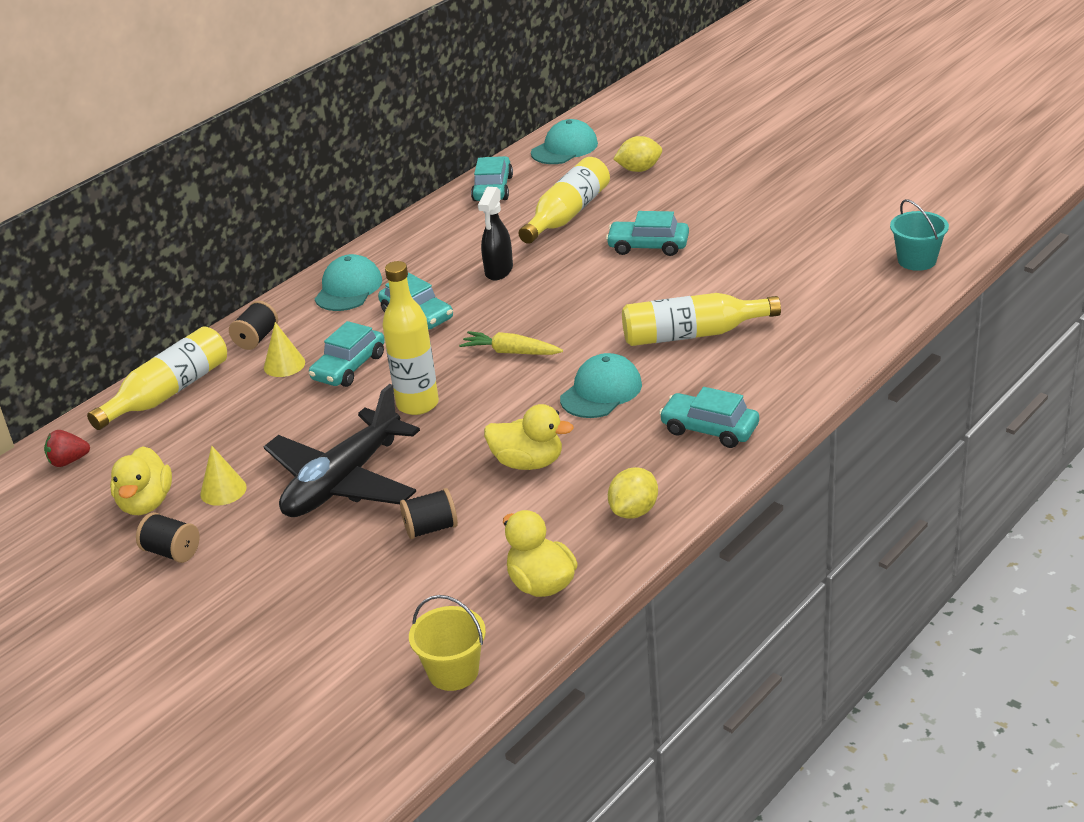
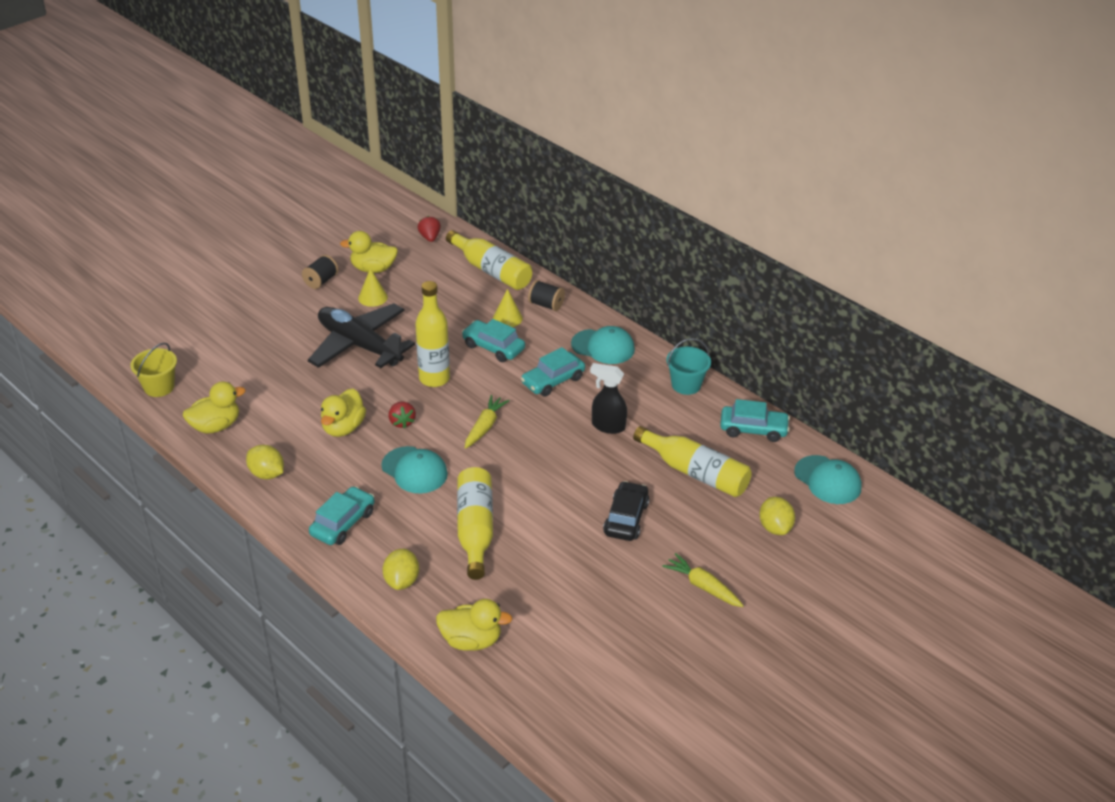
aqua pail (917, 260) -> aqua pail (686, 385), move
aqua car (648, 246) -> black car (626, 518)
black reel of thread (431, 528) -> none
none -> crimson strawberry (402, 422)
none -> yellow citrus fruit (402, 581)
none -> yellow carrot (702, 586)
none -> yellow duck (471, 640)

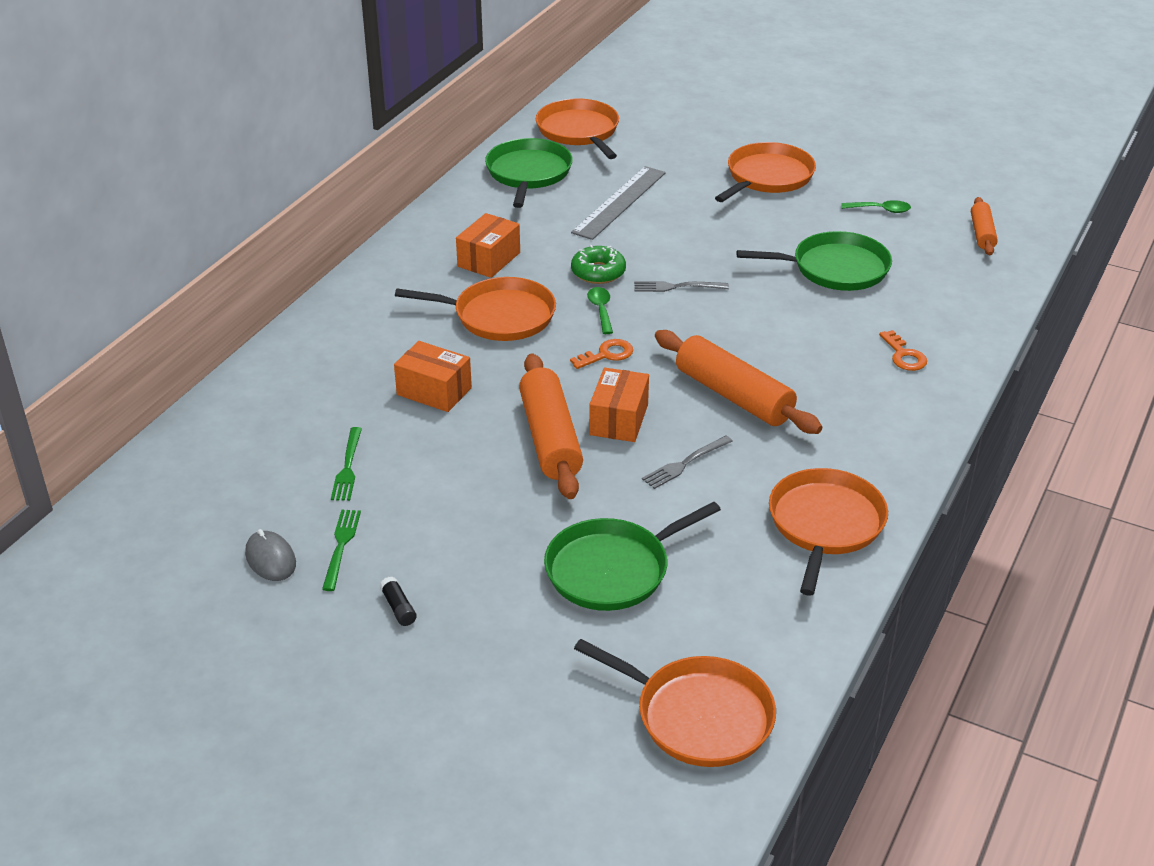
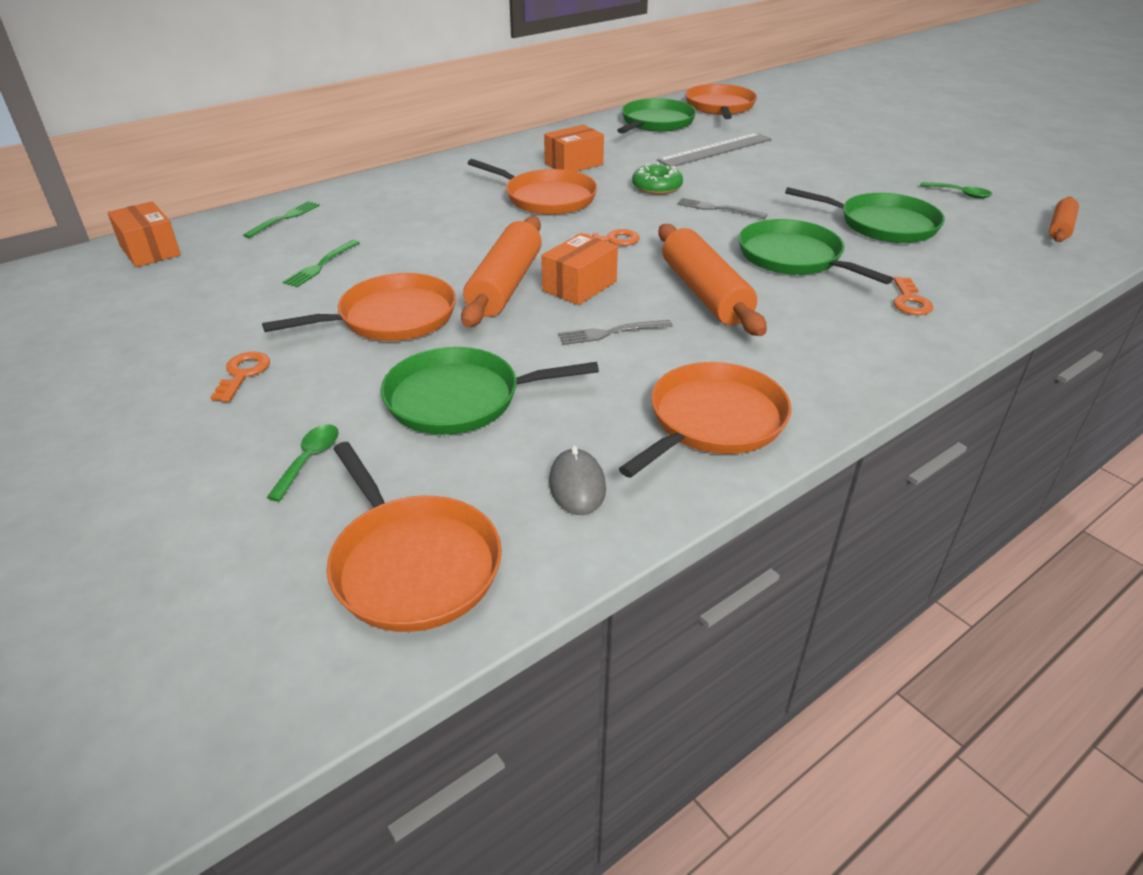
orange frying pan (767, 177) -> orange frying pan (391, 317), move
green tablespoon (601, 310) -> green tablespoon (309, 460), move
orange box (434, 391) -> orange box (150, 250), move
green table fork (341, 545) -> green table fork (285, 218), move
gray PC mouse (270, 559) -> gray PC mouse (577, 485), move
black glue (398, 608) -> orange door key (243, 374)
none -> green frying pan (793, 257)

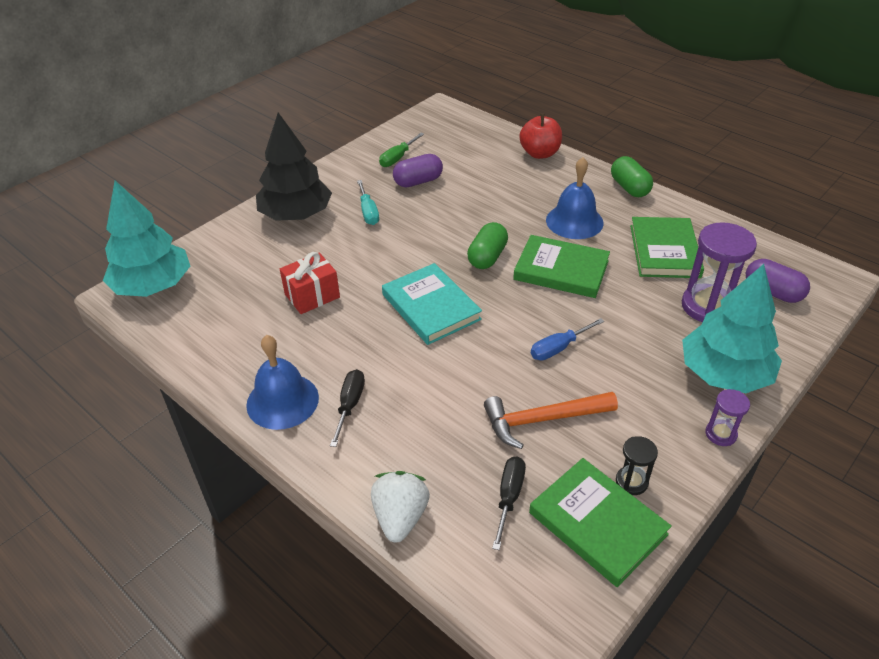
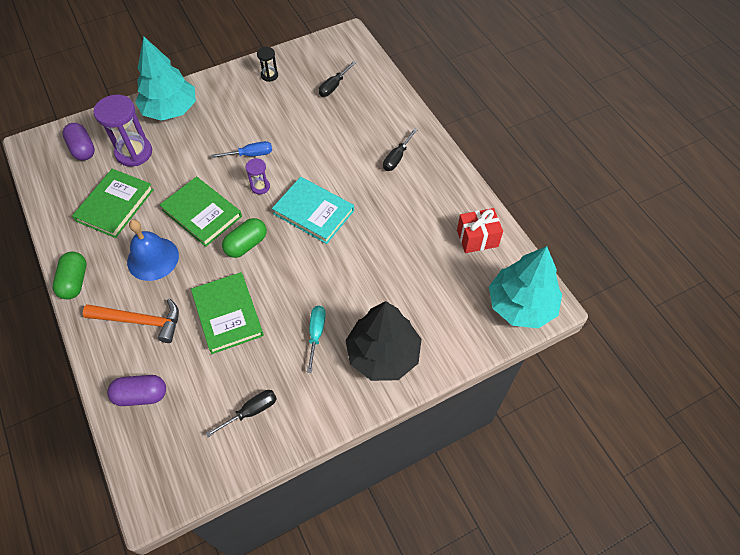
crimson apple fruit (540, 153) -> none
green flat screwdriver (398, 158) -> black flat screwdriver (251, 411)
purple pill (418, 181) -> purple pill (141, 395), move
crimson present (312, 296) -> crimson present (477, 238), move
aqua hardback (431, 307) -> aqua hardback (313, 212), 45 degrees counterclockwise
cobalt school bell (282, 401) -> none
purple sand timer (720, 434) -> purple sand timer (260, 187), move
orange carpenter's hammer (542, 420) -> orange carpenter's hammer (140, 321), move
green hardback (597, 523) -> green hardback (228, 314), move
snow-white strawberry (400, 517) -> none

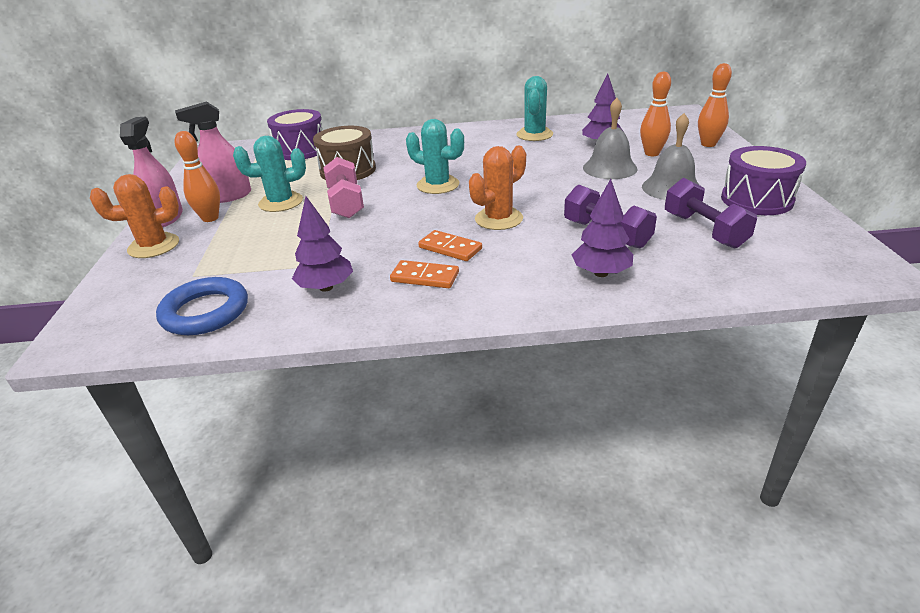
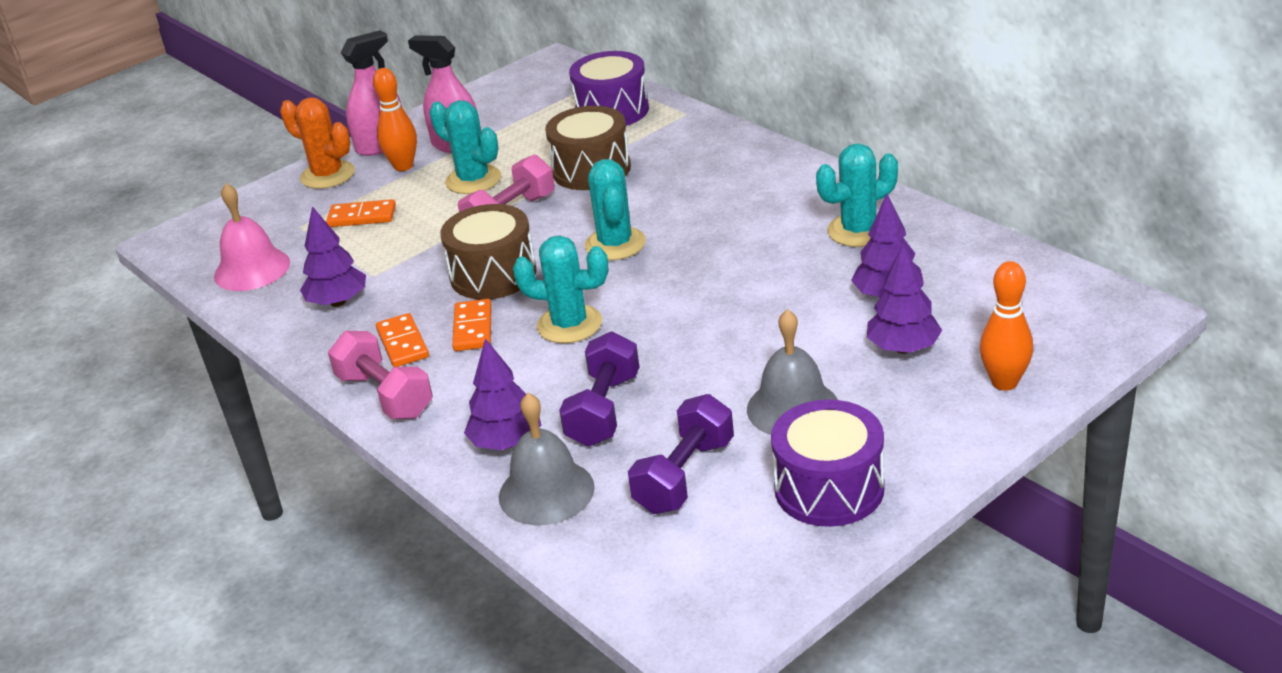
orange skittle (652, 153) -> purple tree (903, 348)
gray school bell (609, 168) -> gray school bell (546, 491), move
orange saguaro cactus (498, 219) -> aqua saguaro cactus (569, 324)
cobalt torus (205, 312) -> rose-pink school bell (252, 269)
none -> orange domino (362, 216)
none -> dark brown toy drum (493, 274)
none -> rose-pink dumbbell (385, 396)

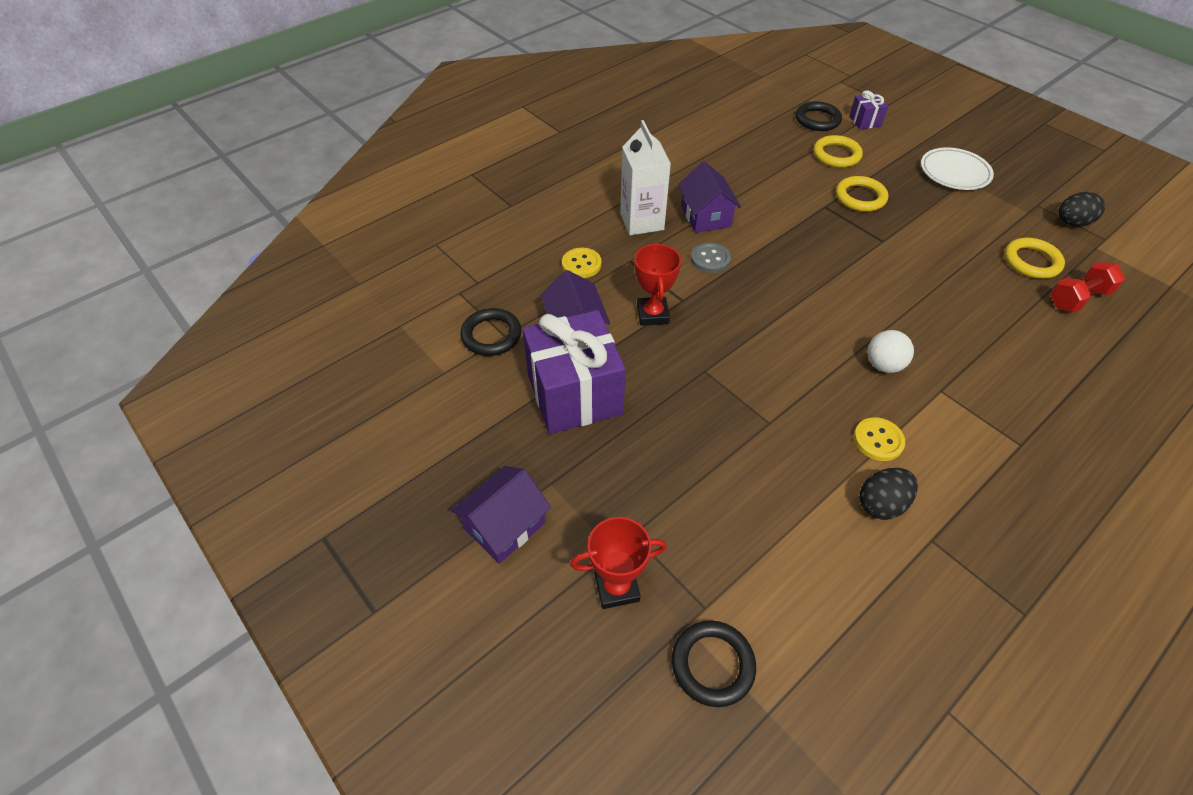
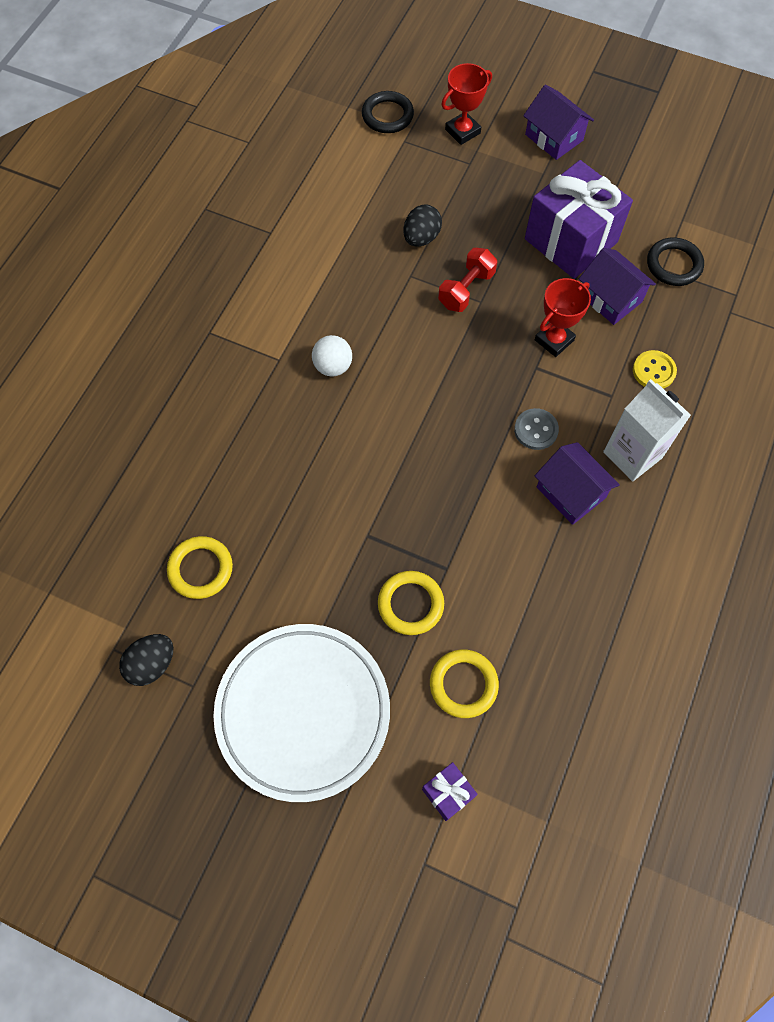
black torus (817, 120) -> none
snow-white plate (954, 173) -> snow-white plate (303, 712), x1.78
crimson trophy (652, 314) -> crimson trophy (554, 340), 75 degrees clockwise
crimson dumbbell (1078, 298) -> crimson dumbbell (466, 289), move
yellow sewing button (878, 440) -> none
purple house (505, 526) -> purple house (554, 137), 60 degrees counterclockwise
black egg (881, 504) -> black egg (421, 238), move

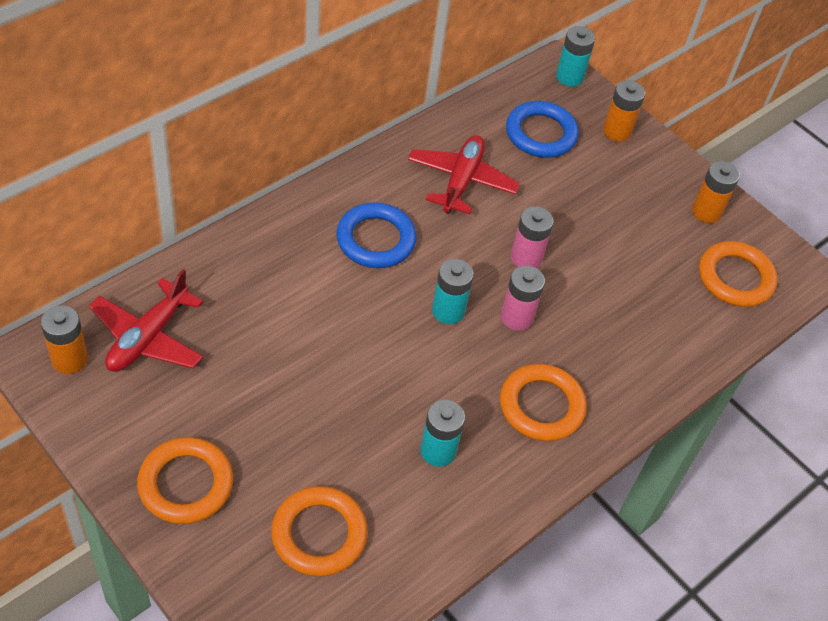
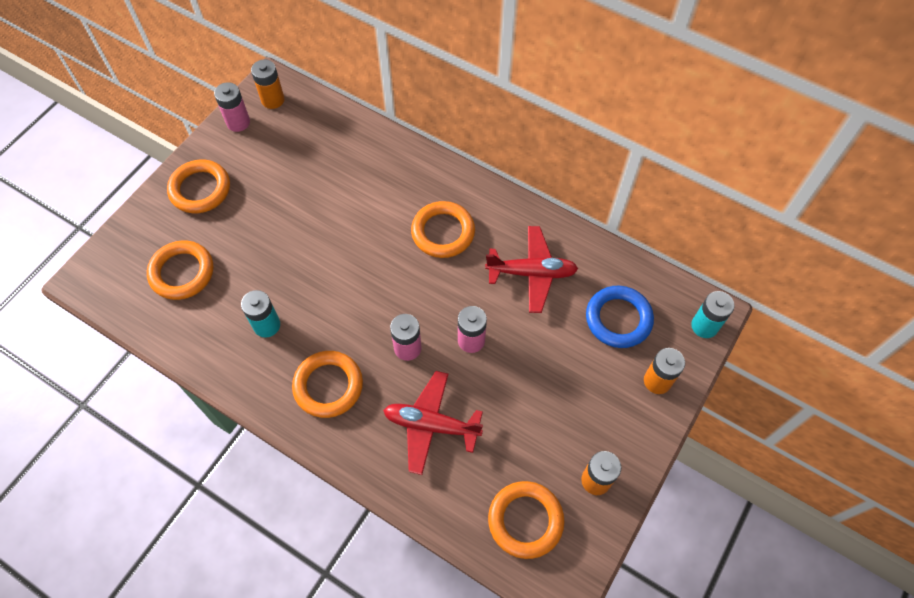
cobalt torus (376, 239) -> orange torus (443, 232)
aqua battery (448, 311) -> none
crimson aeroplane (148, 337) -> crimson aeroplane (431, 425), move
none -> rose-pink battery (238, 122)

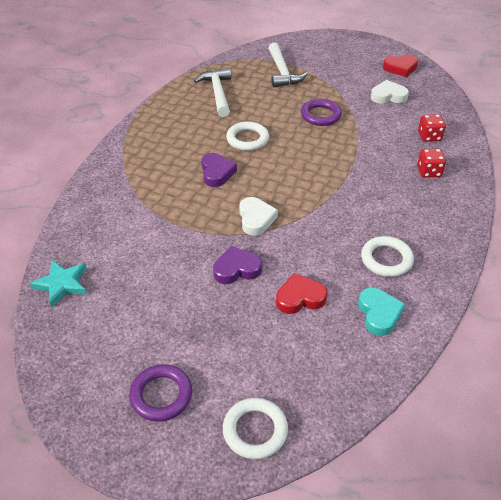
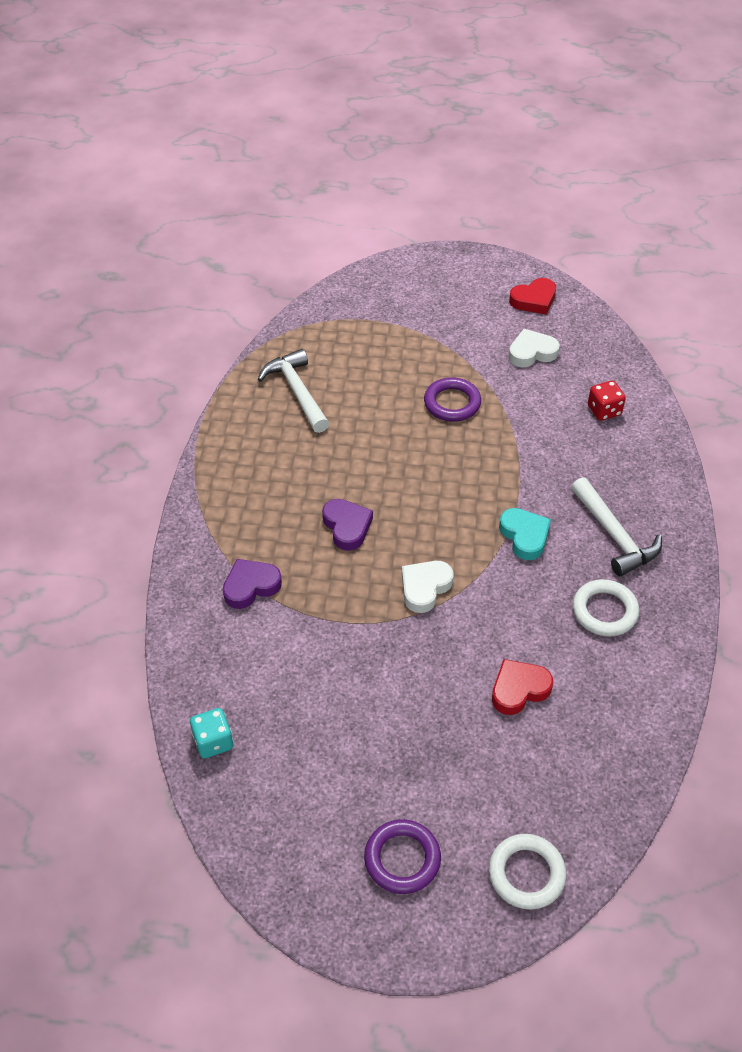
snow-white carpenter's hammer (282, 72) -> snow-white carpenter's hammer (614, 535), move
snow-white torus (247, 139) -> none
crimson game die (429, 172) -> none
snow-white heart shape (256, 219) -> snow-white heart shape (425, 588), 120 degrees counterclockwise
purple heart shape (236, 269) -> purple heart shape (251, 586), move
aqua star (62, 284) -> aqua game die (213, 741)
aqua heart shape (379, 314) -> aqua heart shape (524, 536), move

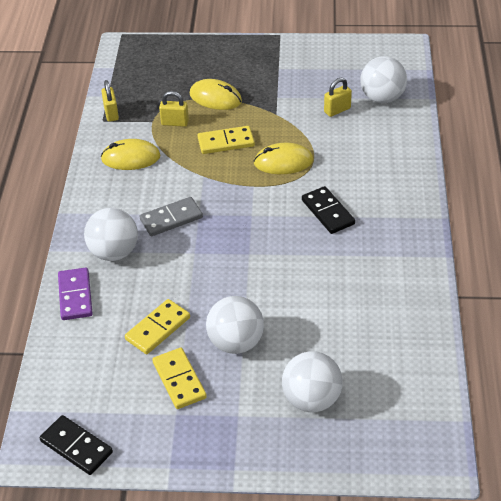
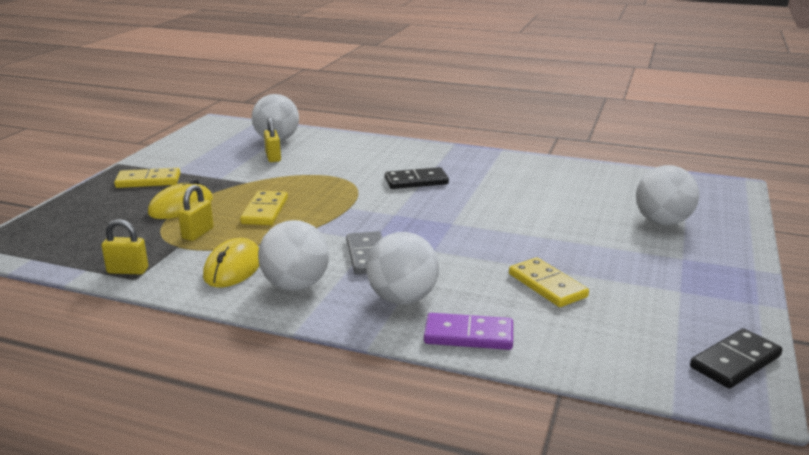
yellow PC mouse (283, 162) -> none
snow-white play ball (236, 342) -> snow-white play ball (296, 285), move
yellow domino (179, 380) -> yellow domino (148, 181), move

